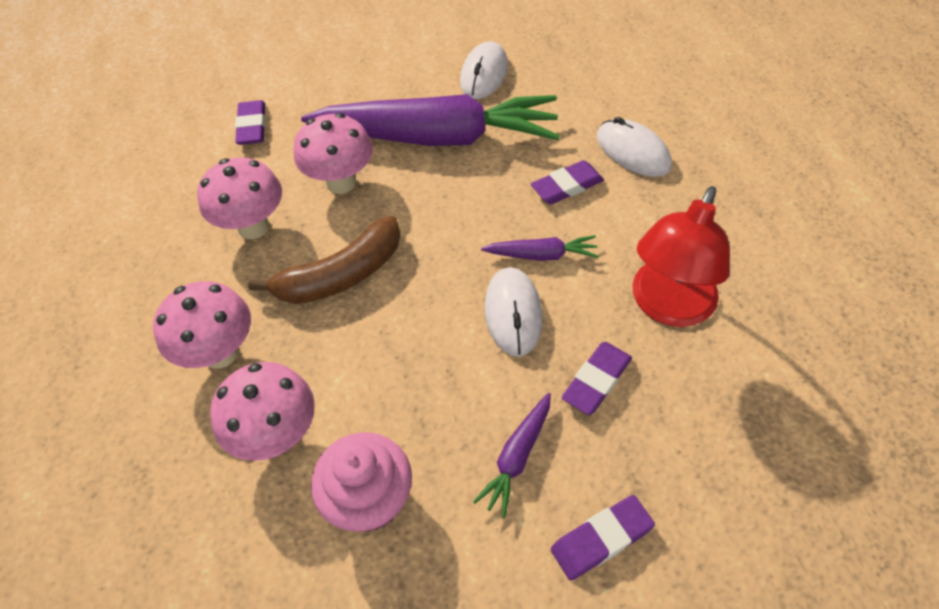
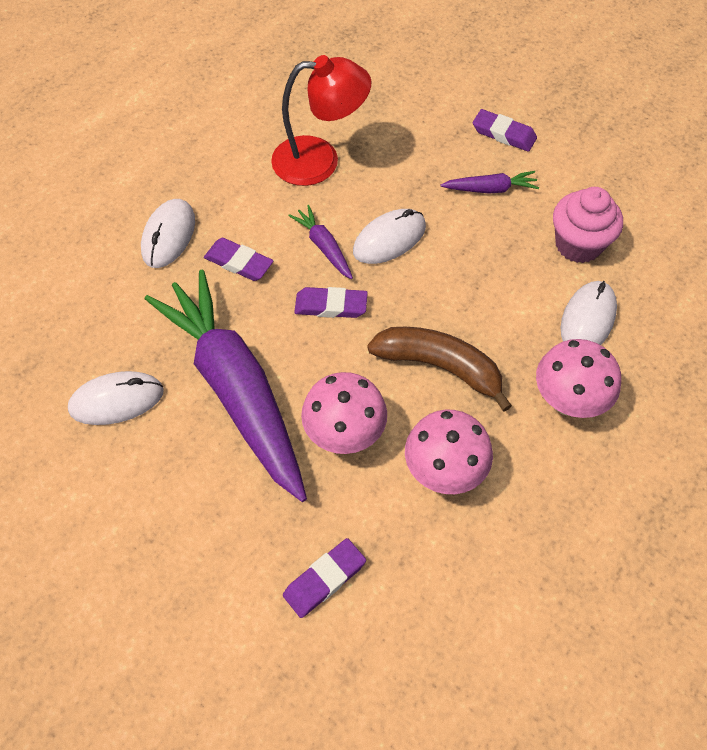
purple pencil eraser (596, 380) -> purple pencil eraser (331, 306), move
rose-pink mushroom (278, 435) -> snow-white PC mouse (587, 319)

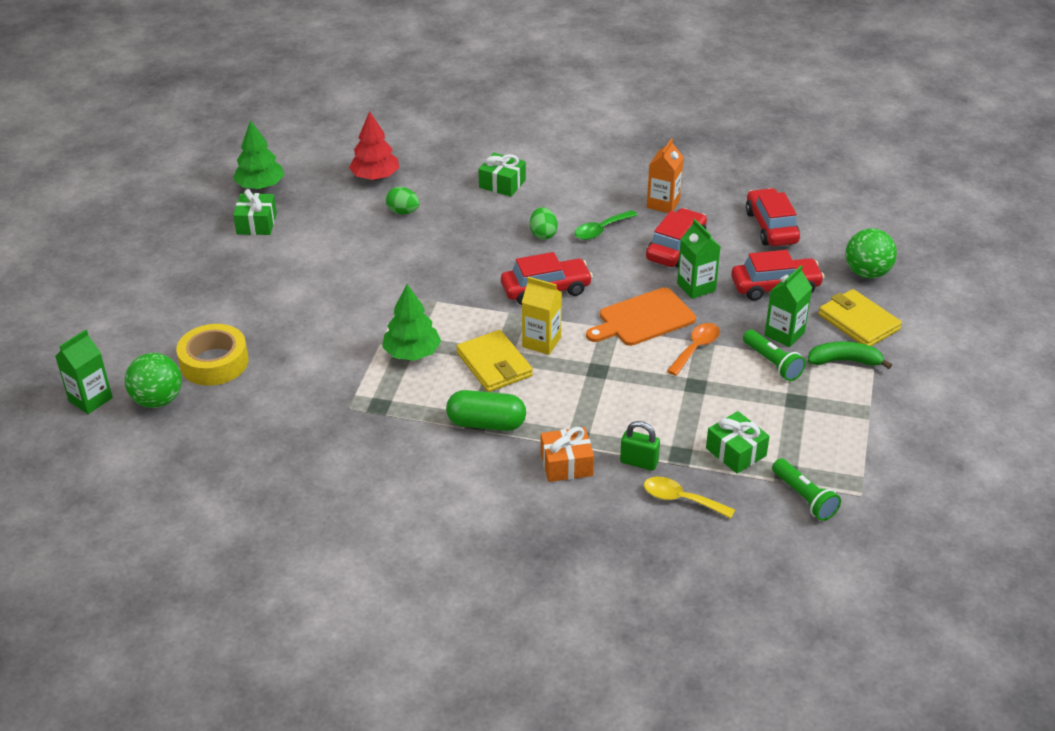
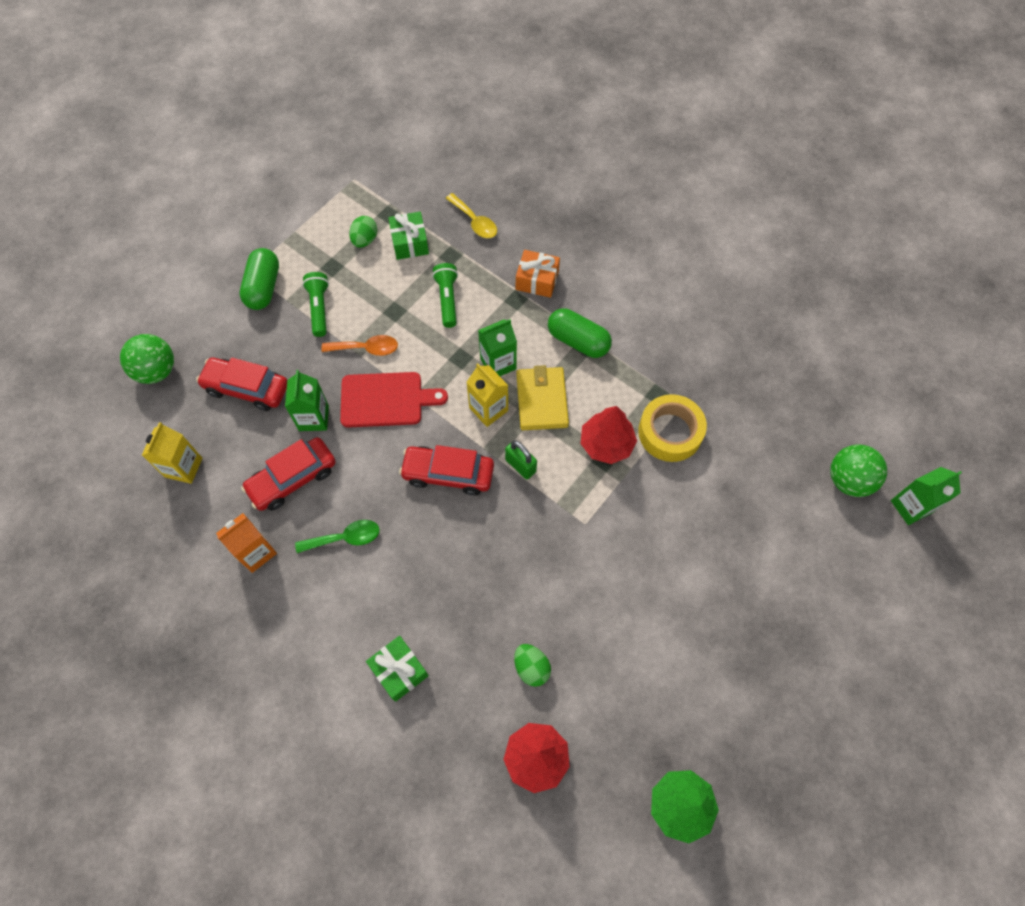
crimson car (771, 227) -> yellow carton (183, 467)
green present (256, 223) -> none
green egg (543, 234) -> green egg (365, 240), move
green carton (784, 334) -> green carton (498, 363), move
green tree (412, 353) -> crimson tree (606, 444)
orange cutting board (643, 318) -> crimson cutting board (386, 400)
yellow billfold (858, 322) -> none
orange tablespoon (696, 348) -> orange tablespoon (366, 348), 150 degrees counterclockwise
yellow tape (214, 362) -> yellow tape (670, 432), move
green toy banana (844, 361) -> green pill (263, 287)
green padlock (639, 462) -> green padlock (520, 465), move
green pocket torch (804, 498) -> green pocket torch (447, 299), move

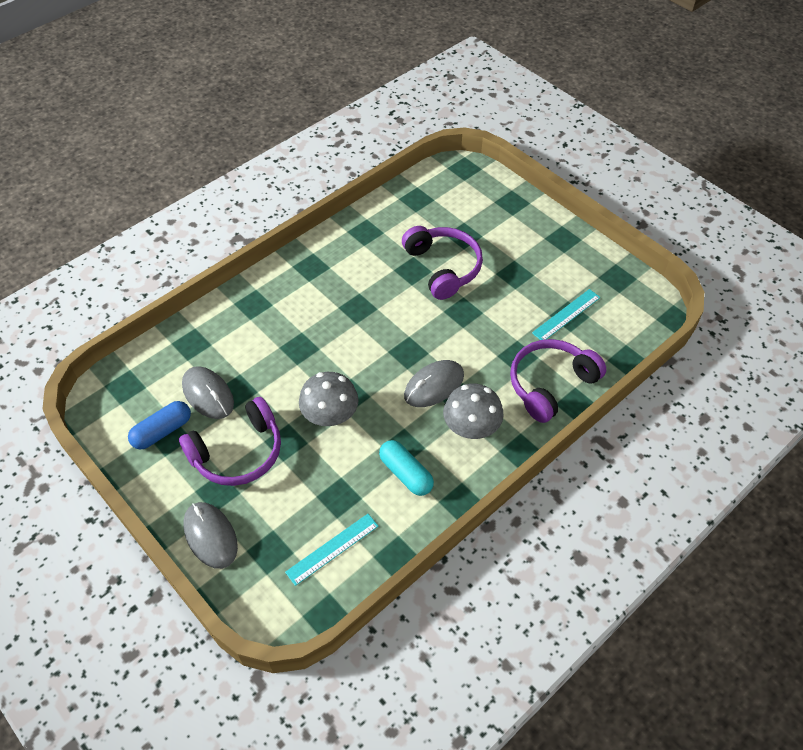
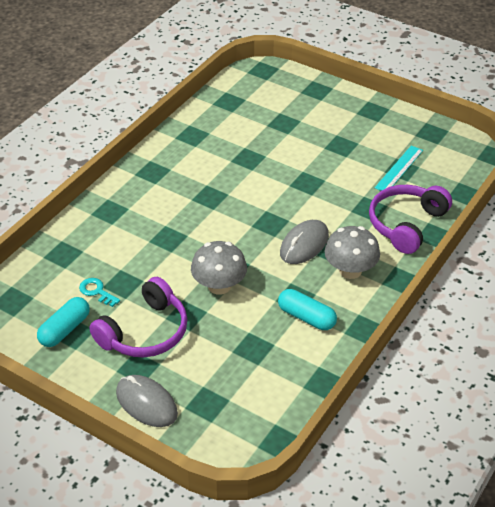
purple headphones (443, 267) -> none
gray PC mouse (208, 394) -> aqua door key (97, 291)
cobalt pill (162, 431) -> aqua pill (65, 329)
aqua straightedge (332, 549) -> none

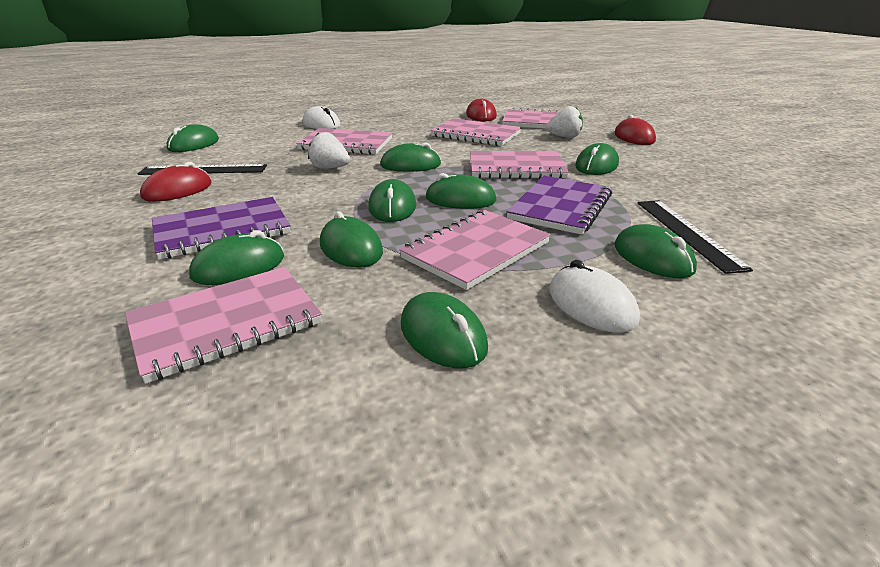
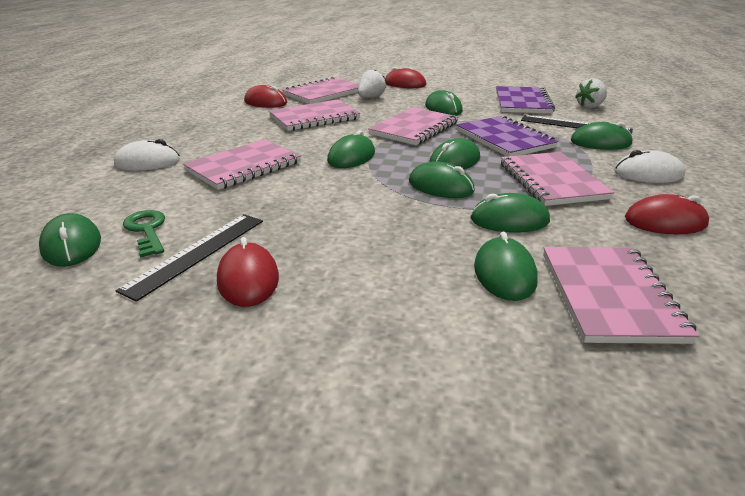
snow-white strawberry (330, 168) -> snow-white strawberry (590, 107), move
purple exercise book (222, 230) -> purple exercise book (522, 102), move
green PC mouse (443, 335) -> crimson PC mouse (665, 222)
none -> green door key (147, 230)

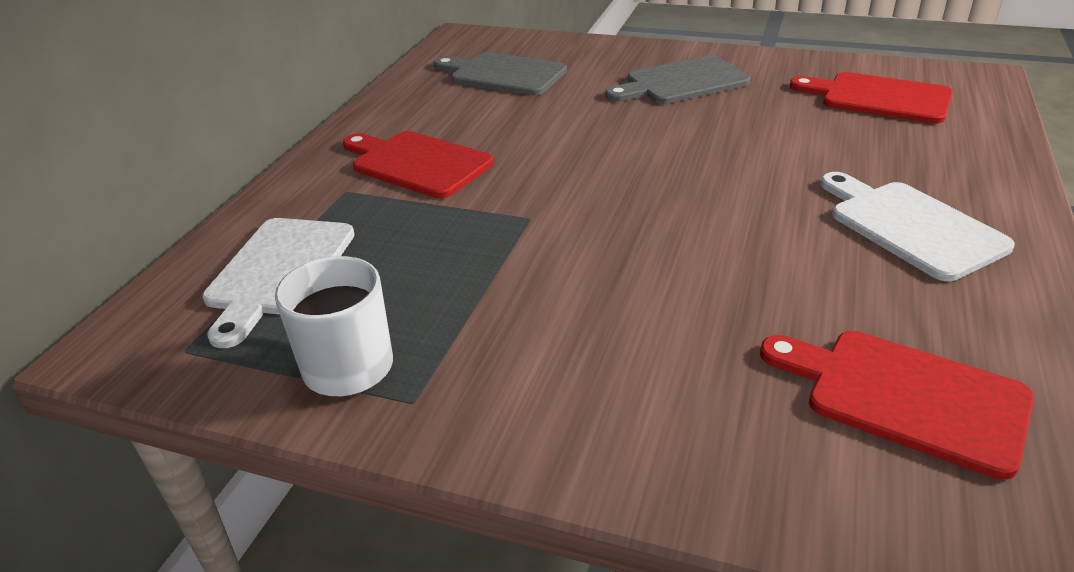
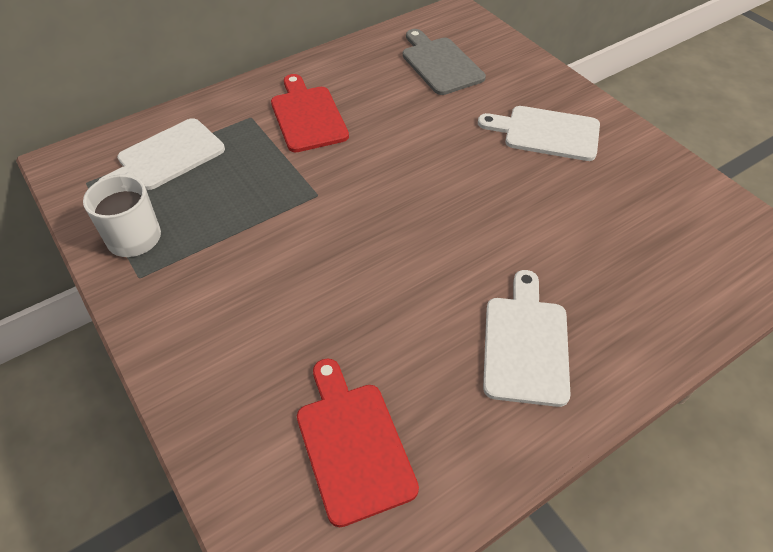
gray cutting board (681, 82) -> snow-white cutting board (546, 133)
crimson cutting board (879, 98) -> none

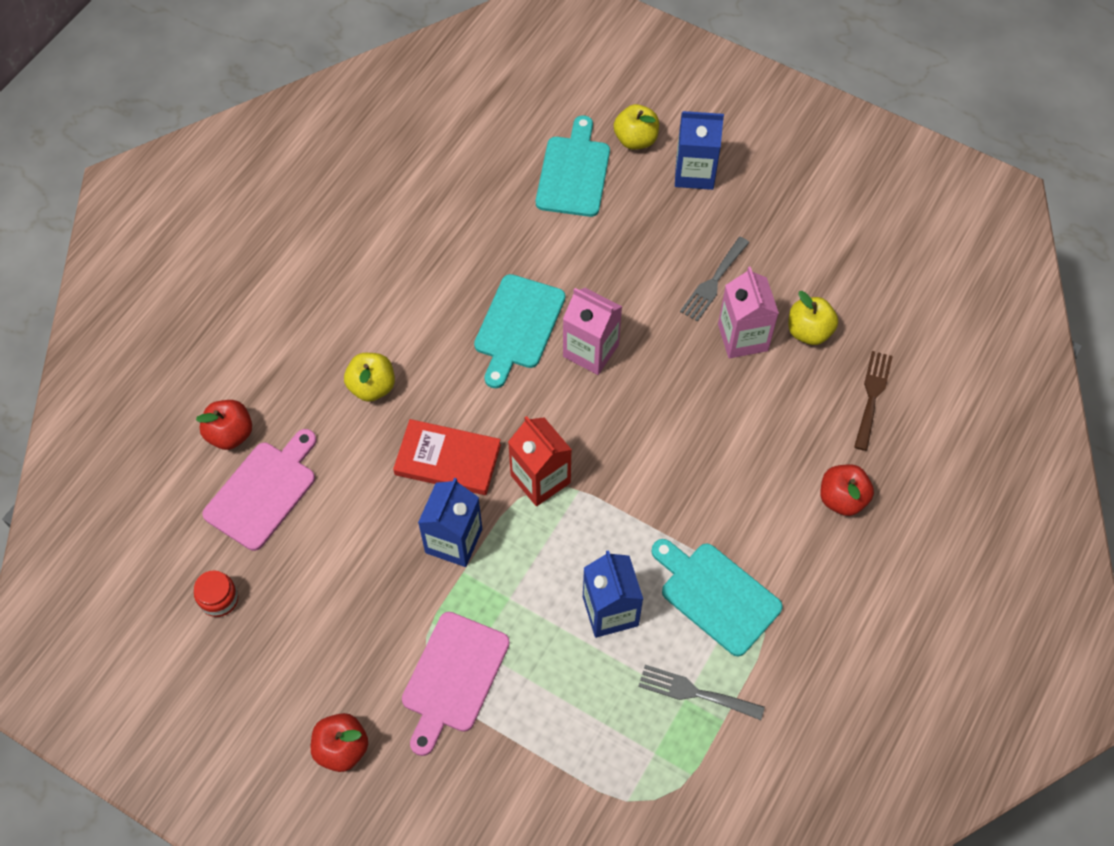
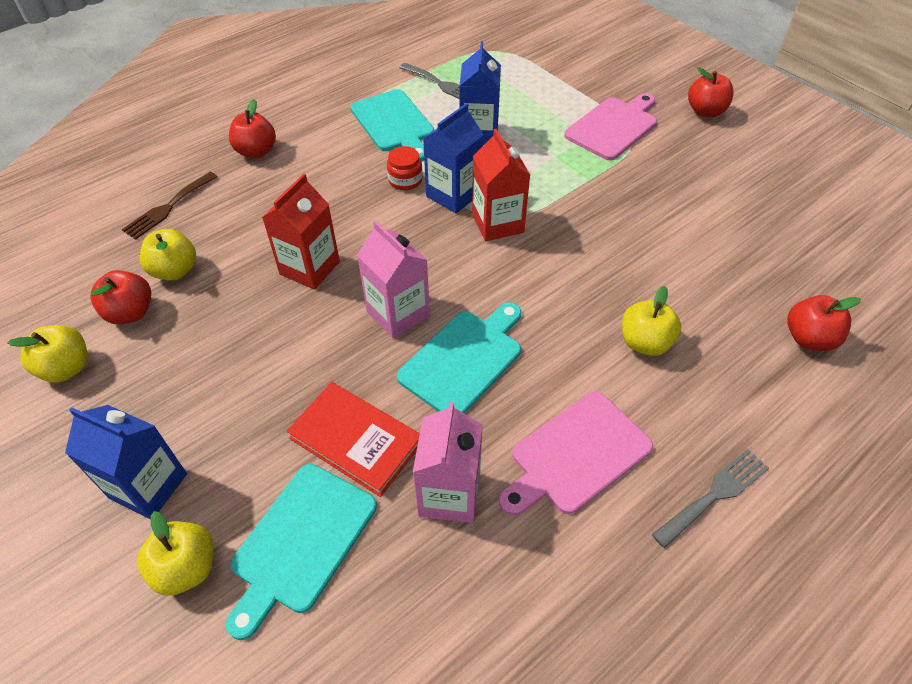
gray table fork (713, 282) -> gray table fork (715, 494), move
rose-pink carton (742, 337) -> rose-pink carton (449, 494), move
crimson hardback (447, 460) -> crimson hardback (356, 440), move
rose-pink cutting board (263, 491) -> rose-pink cutting board (576, 454), move
cobalt carton (453, 541) -> cobalt carton (453, 195), move
crimson preserve jar (219, 599) -> crimson preserve jar (405, 180), move
none -> crimson carton (309, 268)
none -> crimson apple fruit (130, 313)
none -> yellow apple fruit (66, 368)

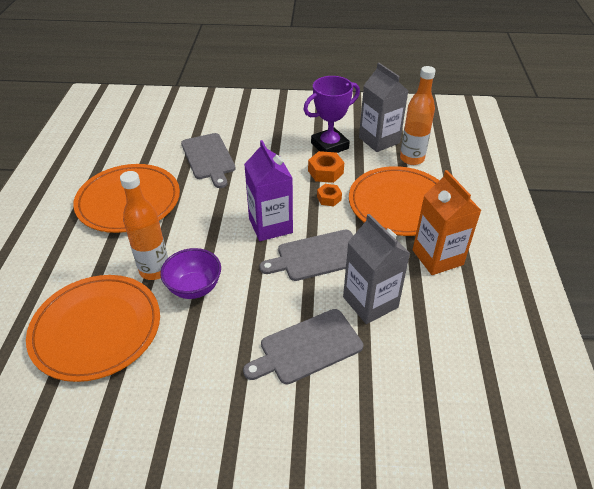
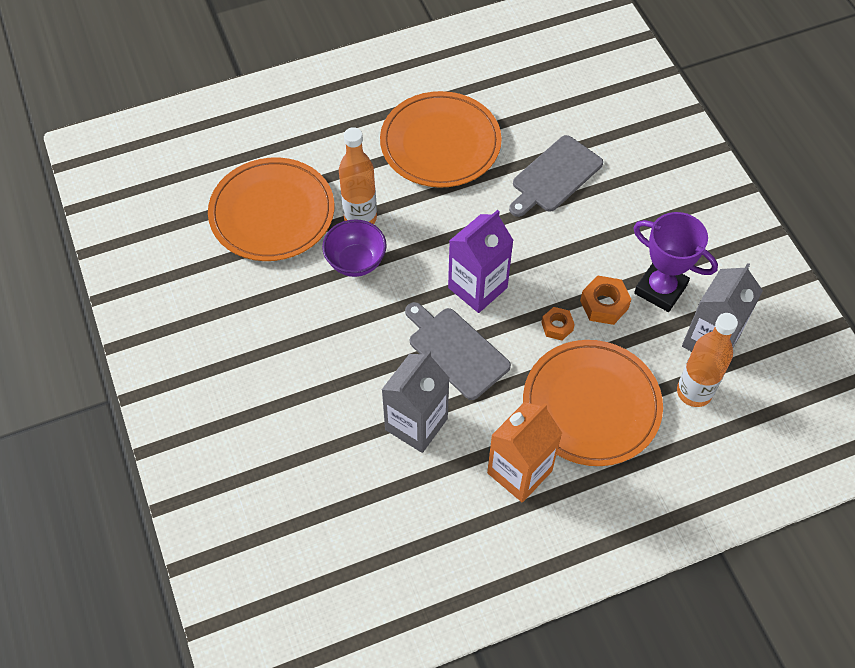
gray cutting board (307, 347) -> none

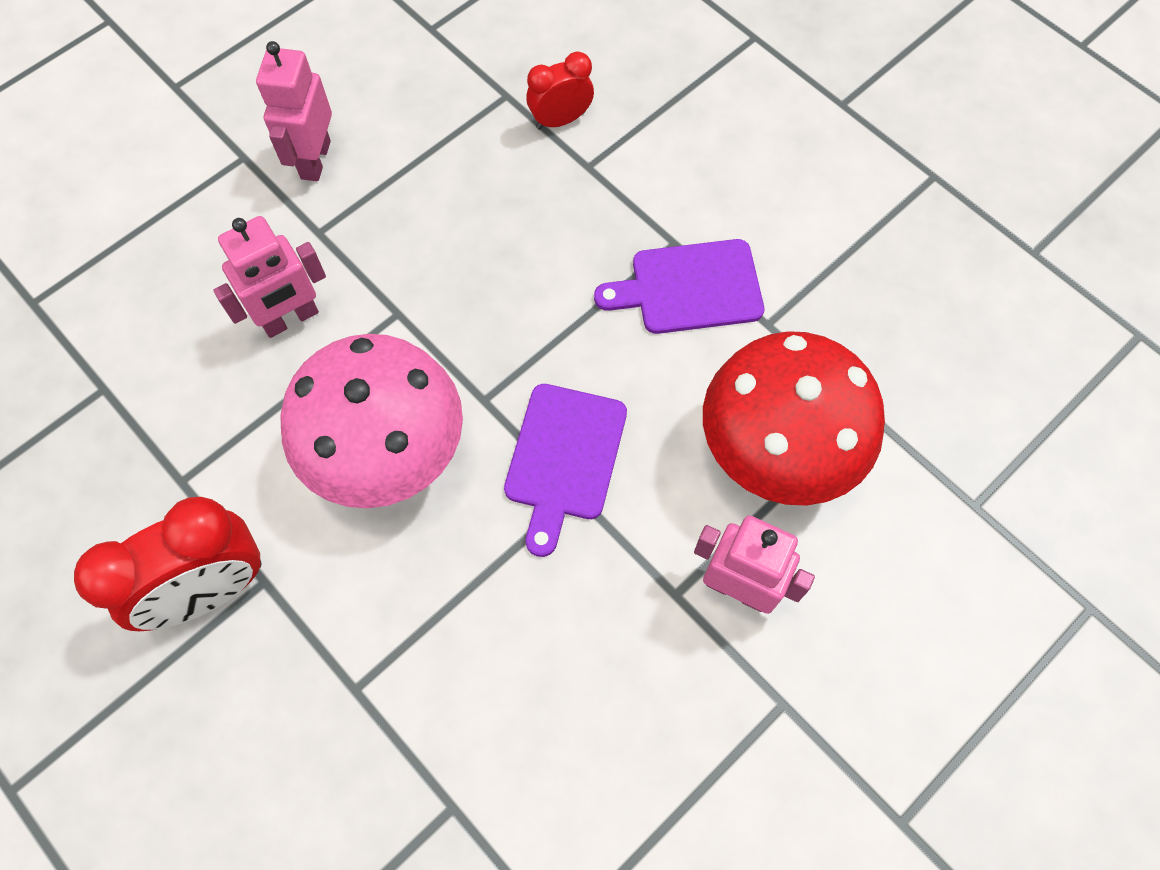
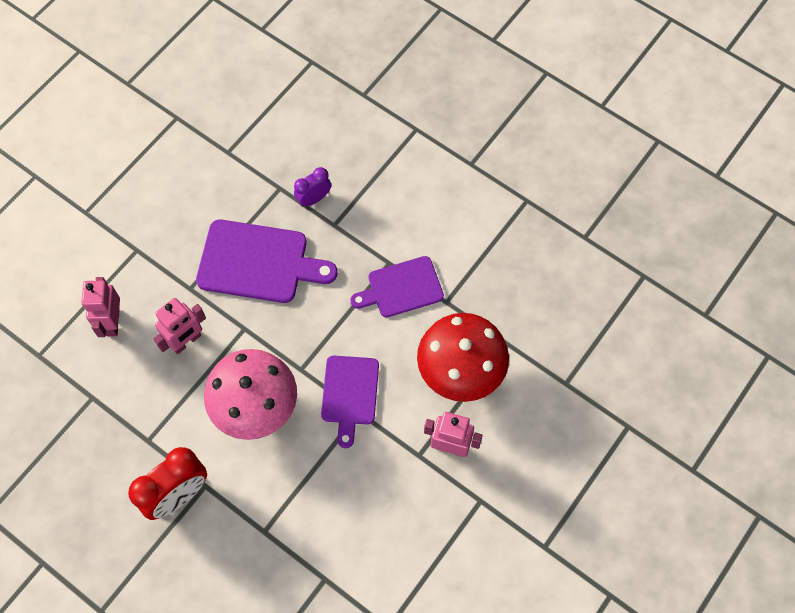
rose-pink robot (315, 160) -> rose-pink robot (112, 322), move
crimson clock (560, 120) -> purple clock (314, 199)
none -> purple cutting board (258, 262)

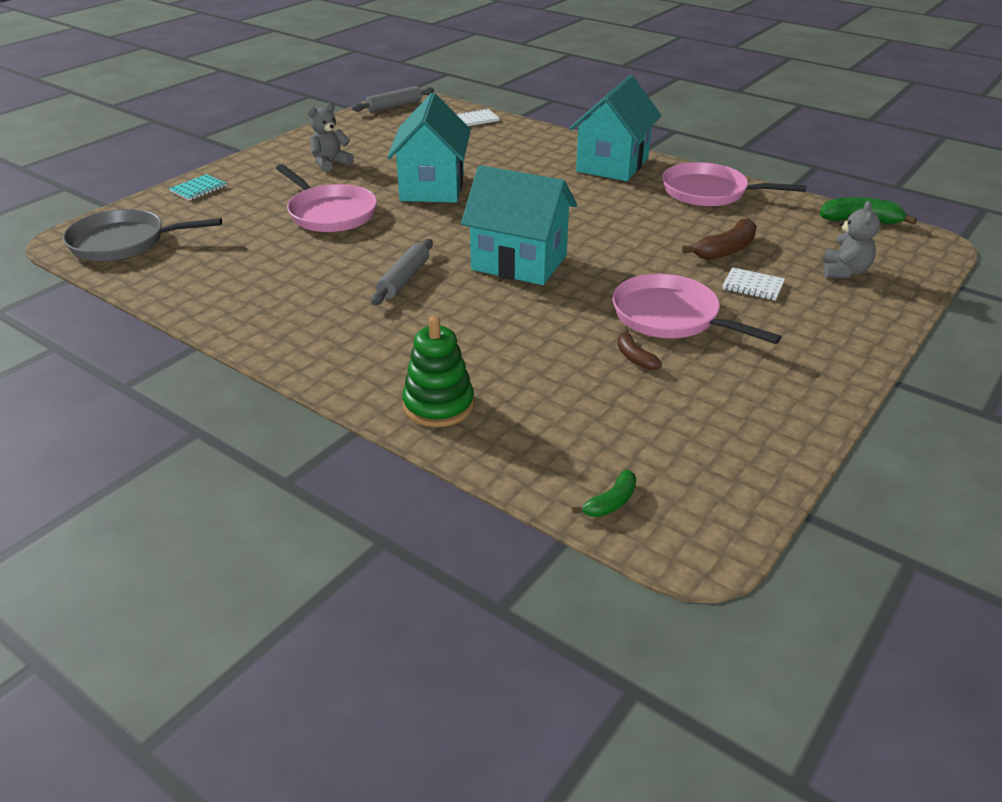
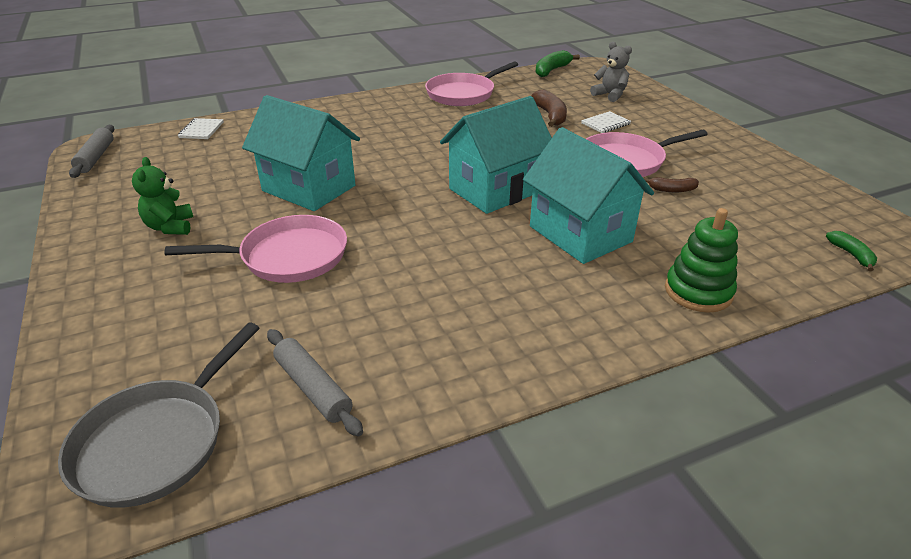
aqua house (612, 164) -> aqua house (580, 234), move
gray teddy (330, 163) -> green teddy (170, 227)
aqua exercise book (198, 189) -> none
gray dough roller (404, 279) -> gray dough roller (312, 388), move

